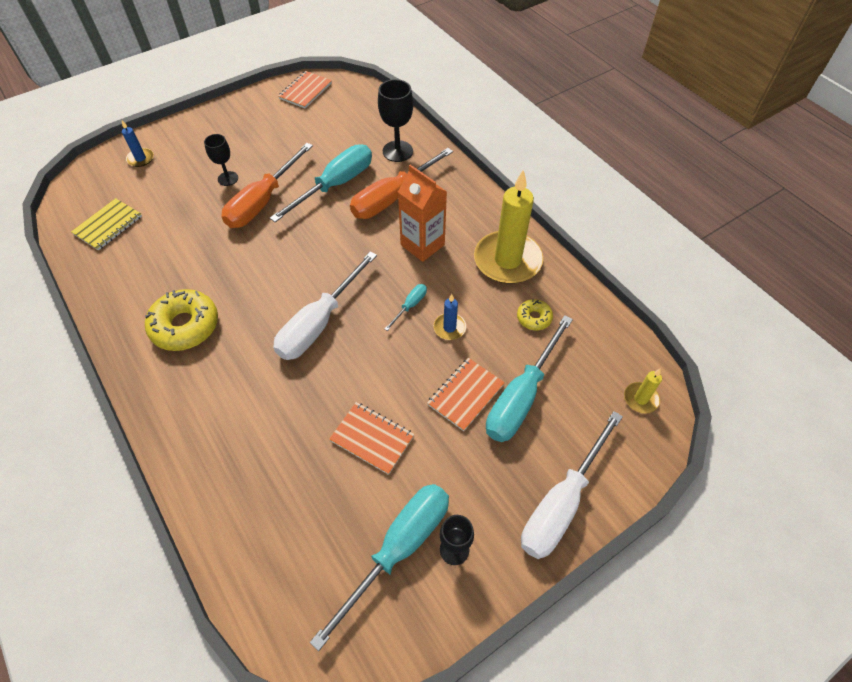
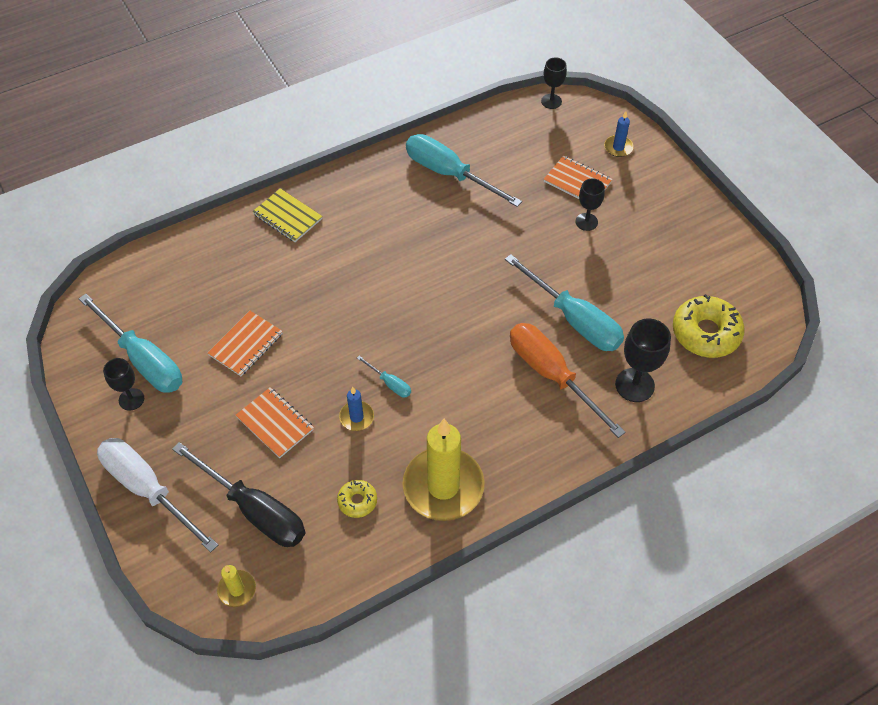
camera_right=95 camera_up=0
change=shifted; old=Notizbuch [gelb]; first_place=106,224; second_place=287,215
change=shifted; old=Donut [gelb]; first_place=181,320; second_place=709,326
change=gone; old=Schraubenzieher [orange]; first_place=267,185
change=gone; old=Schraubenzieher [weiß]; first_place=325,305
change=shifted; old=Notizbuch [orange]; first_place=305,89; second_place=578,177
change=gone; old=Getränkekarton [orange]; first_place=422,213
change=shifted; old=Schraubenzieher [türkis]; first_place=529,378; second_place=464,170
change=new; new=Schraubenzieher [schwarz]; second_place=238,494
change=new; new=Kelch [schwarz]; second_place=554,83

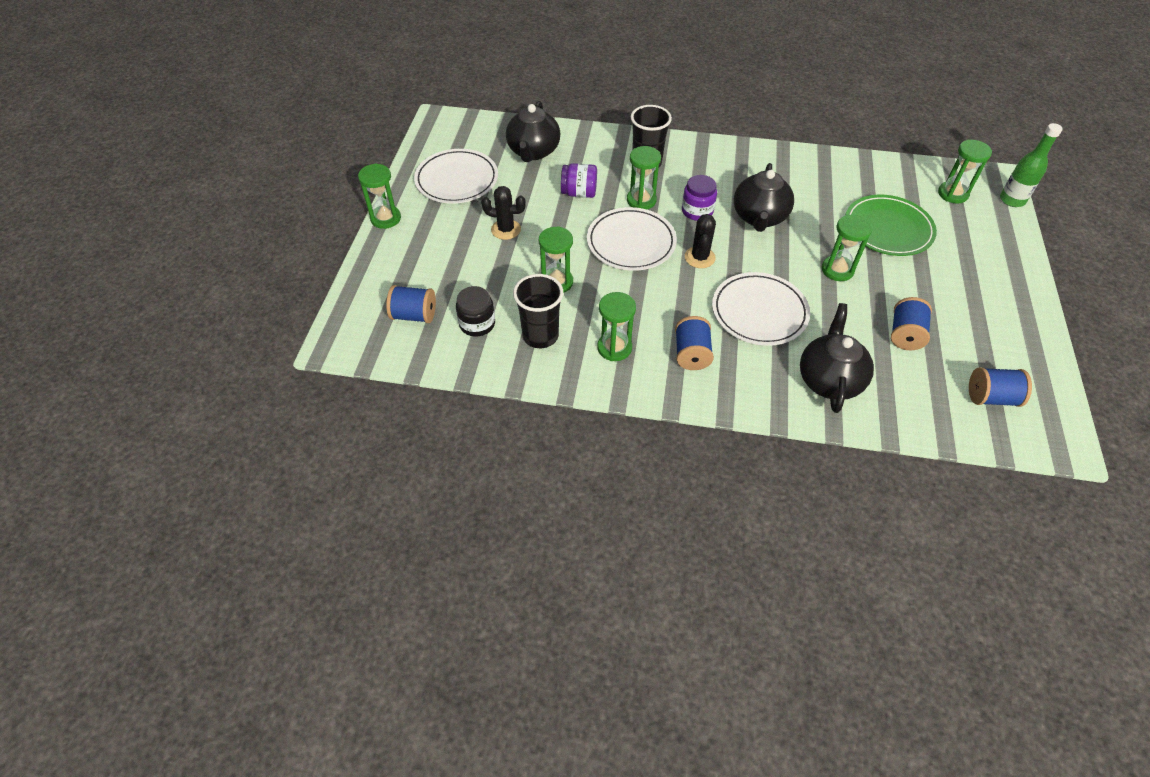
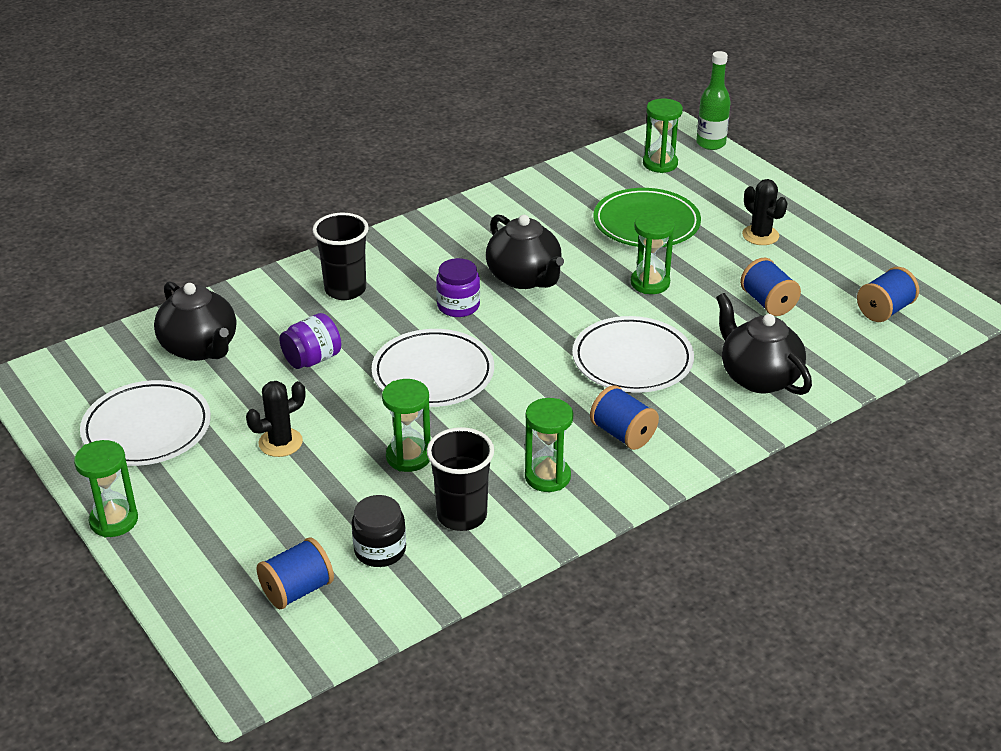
camera_right=-45 camera_up=-15
change=gone; old=Sanduhr [grün]; first_place=644,177
change=shifted; old=Kaktus [schwarz]; first_place=700,241; second_place=765,212

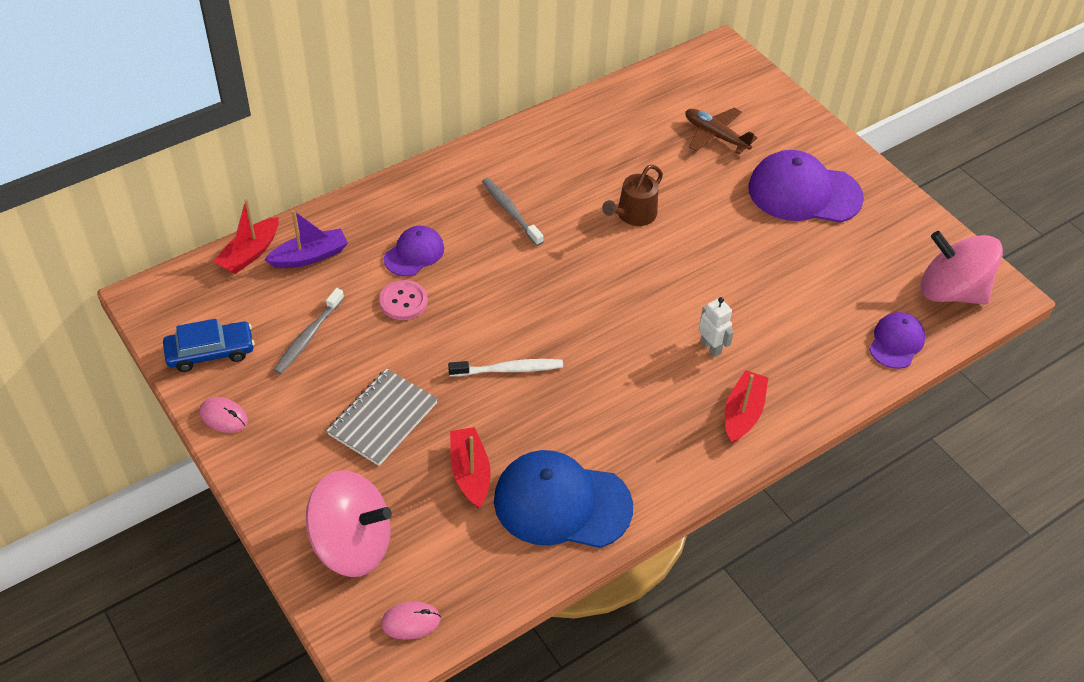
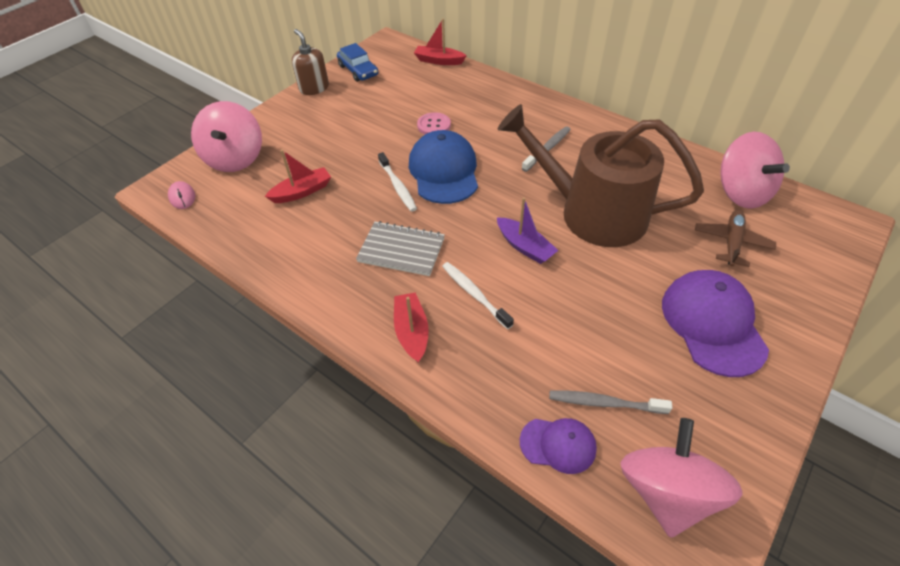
camera_right=75 camera_up=0
change=swapped; old=Computermaus [rosa]; new=Seifenspender [braun]; first_place=224,415; second_place=310,62
change=shifted; old=Boot [lila]; first_place=306,239; second_place=528,230
change=shifted; old=Zahnbürste [grau]; first_place=309,331; second_place=610,402
change=shifted; old=Notizbuch [grau]; first_place=382,417; second_place=400,248
change=gone; old=Kappe [lila]; first_place=414,251
change=shifted; old=Kappe [blau]; first_place=563,499; second_place=443,167
change=scaled; old=Gießkanne [braun]; first_place=632,195; second_place=601,175; factor=2.39
change=swapped; old=Roboter [weiß]; new=Zahnbürste [weiß]; first_place=716,327; second_place=478,295
change=rotated; old=Boot [rot]; first_place=746,407; second_place=411,327; degrees=-105
change=new; new=Kreisel [rosa]; second_place=755,170

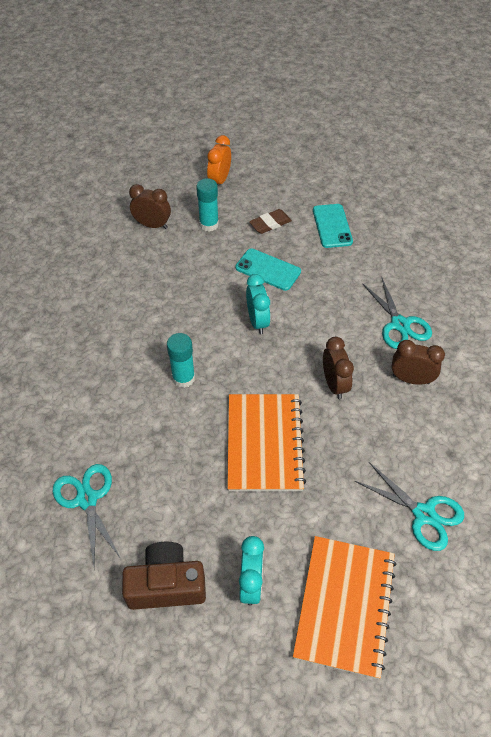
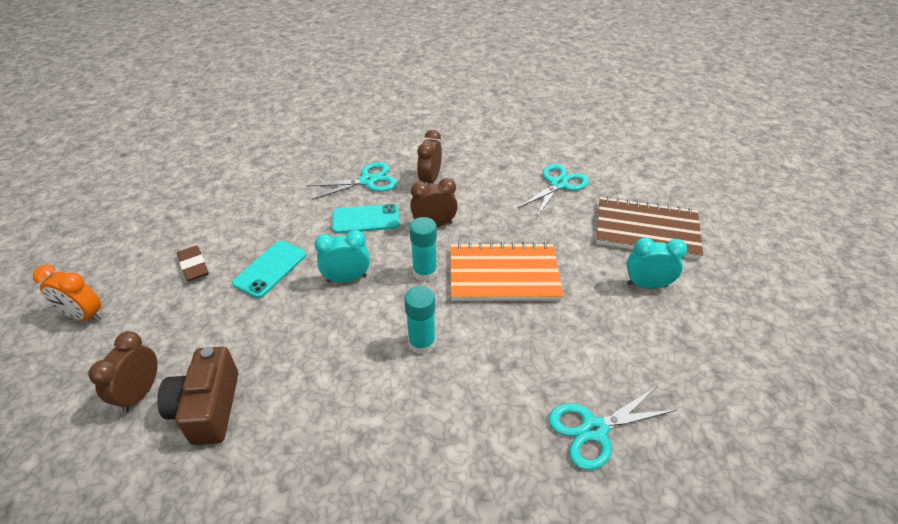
camera_right=-90 camera_up=-10
change=shifted; old=Kamera [braun]; first_place=164,576; second_place=197,396
change=shifted; old=Klebestift [türkis]; first_place=207,205; second_place=423,249
change=repainted; old=Notizbuch [orange]; new=Notizbuch [braun]; first_place=344,607; second_place=649,227
change=shifted; old=Handy [türkis]; first_place=333,226; second_place=366,219

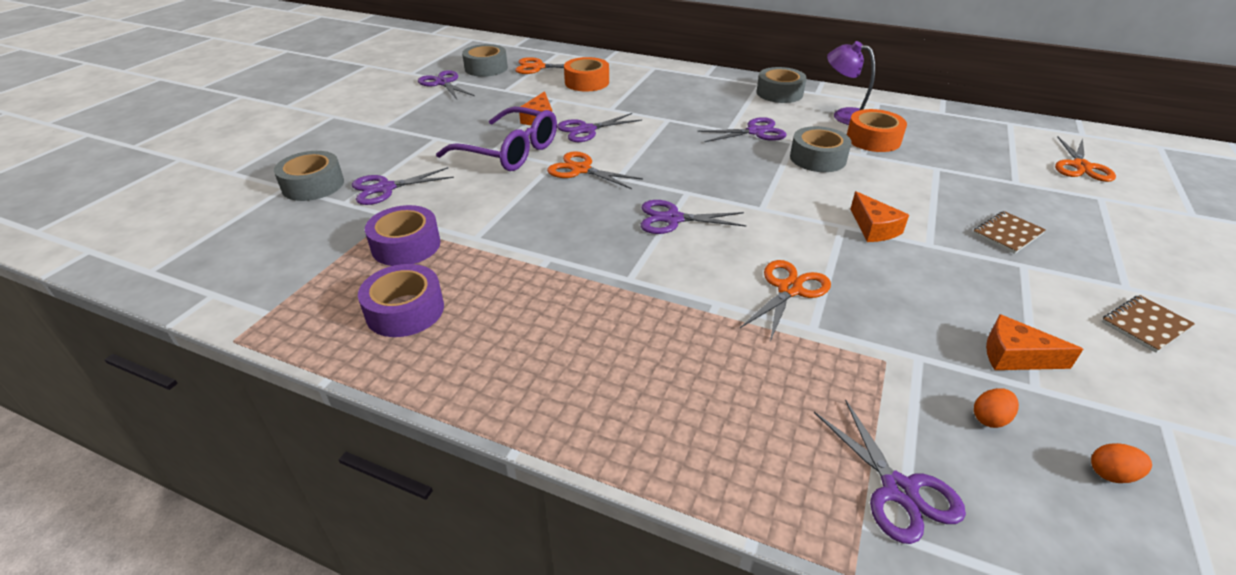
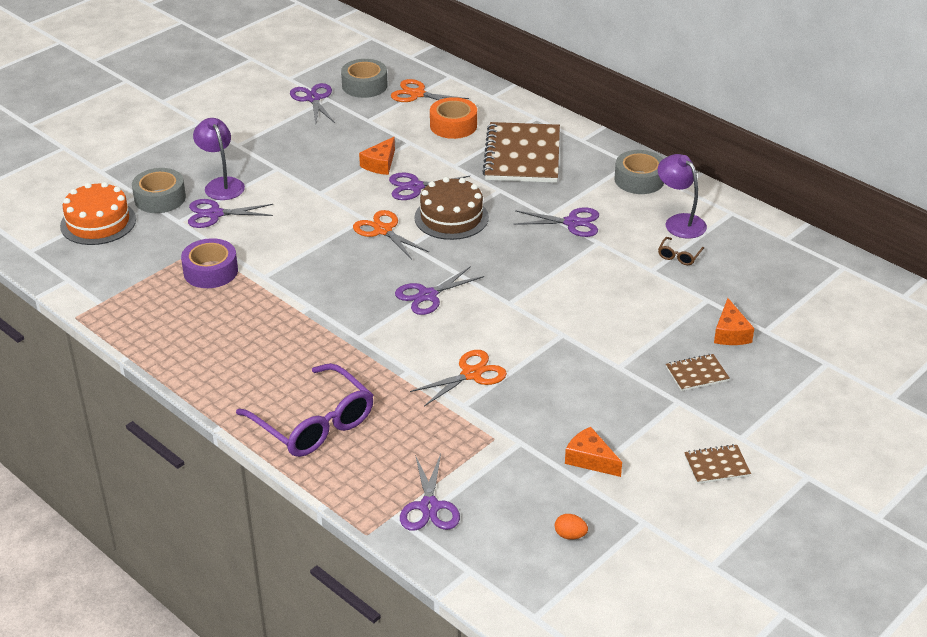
camera_right=20 camera_up=0
change=gone; old=Klebeband [lila]; first_place=401,300
change=shifted; old=Brille [lila]; first_place=496,139; second_place=304,410
change=rotated; old=Schere [lila]; first_place=694,217; second_place=439,290; degrees=-60
change=gone; old=Klebeband [grau]; first_place=820,149
change=swapped; old=Klebeband [orange]; new=Brille [braun]; first_place=877,130; second_place=681,251
change=shifted; old=Käse [orange]; first_place=880,216; second_place=734,321
change=gone; old=Ei [orange]; first_place=996,408
change=gone; old=Schere [orange]; first_place=1085,159
change=new; new=Kuchen [orange]; second_place=98,213
change=new; new=Lampe [lila]; second_place=219,159
change=new; new=Kuchen [braun]; second_place=451,208
change=new; new=Notizbuch [braun]; second_place=521,152

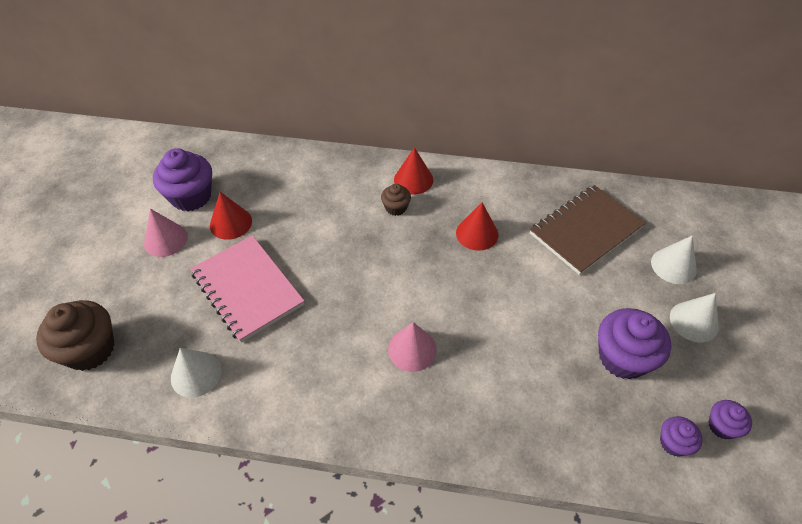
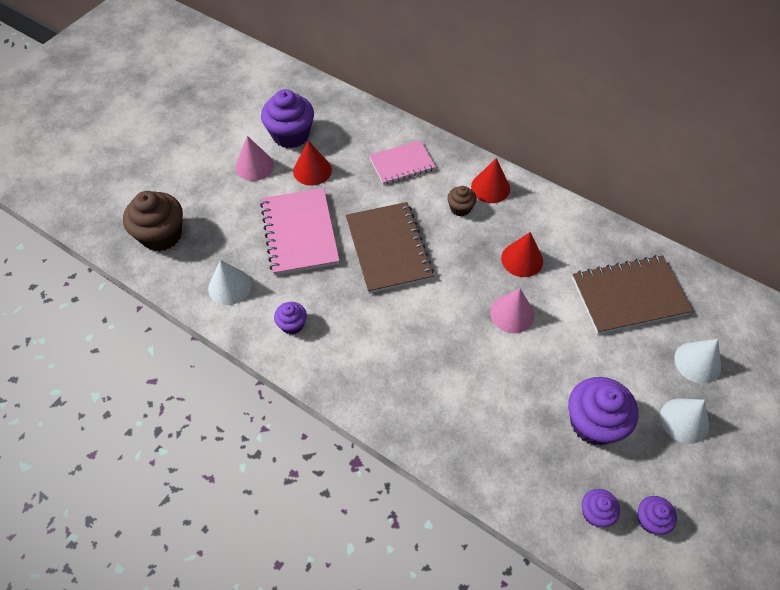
camera_right=25 camera_up=5
change=shifted; old=Kegel [rosa]; first_place=412,347; second_place=512,310
change=new; new=Muffin [lila]; second_place=290,318
change=new; new=Notizbuch [braun]; second_place=390,247
change=new; new=Notizbuch [rosa]; second_place=402,162

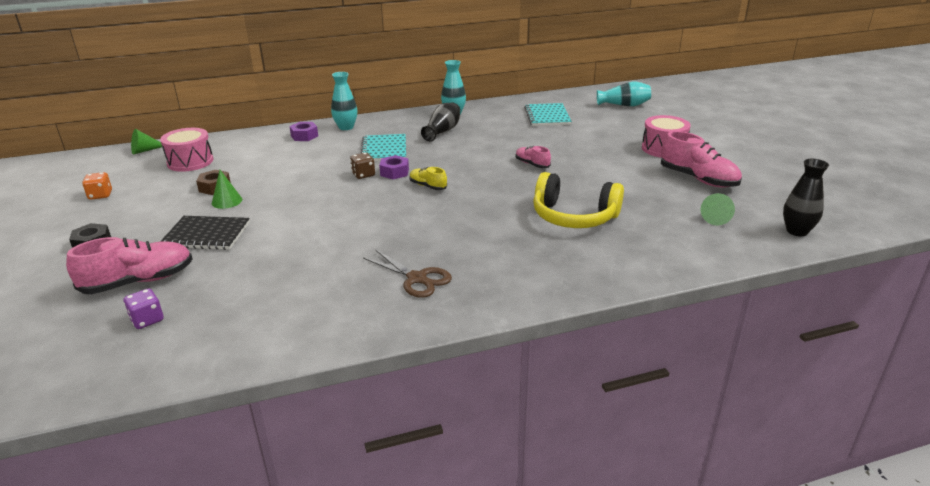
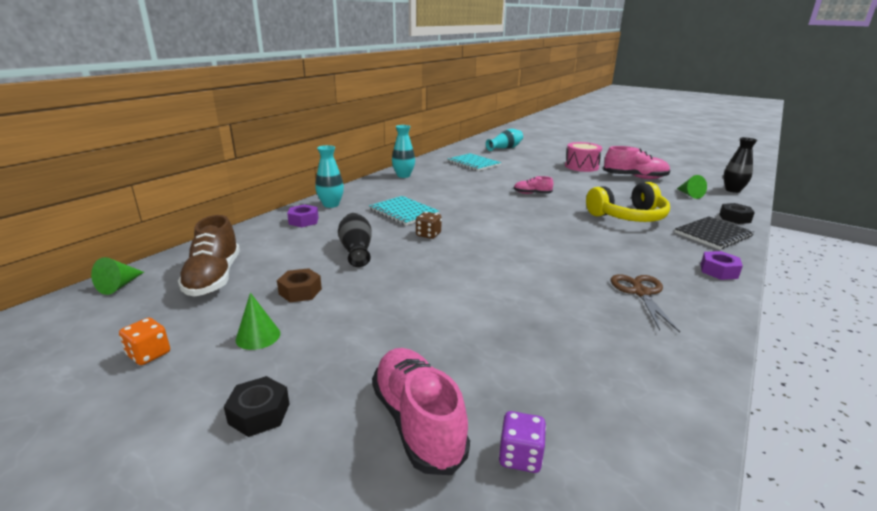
camera_right=-40 camera_up=-5
change=rotated; old=Schuh [rosa]; first_place=129,265; second_place=421,411; degrees=-45
change=swapped; old=Trommel [rosa]; new=Schuh [braun]; first_place=186,150; second_place=209,256
change=shifted; old=Notizbuch [schwarz]; first_place=205,233; second_place=714,233
change=shifted; old=Kegel [grün]; first_place=227,189; second_place=257,321
change=rotated; old=Schere [braun]; first_place=407,273; second_place=645,303; degrees=-90
change=shifted; old=Sechskantmutter [lila]; first_place=394,167; second_place=722,265
change=gone; old=Schuh [gelb]; first_place=428,178
change=shifted; old=Vase [schwarz]; first_place=440,121; second_place=355,240
change=new; new=Sechskantmutter [schwarz]; second_place=737,213

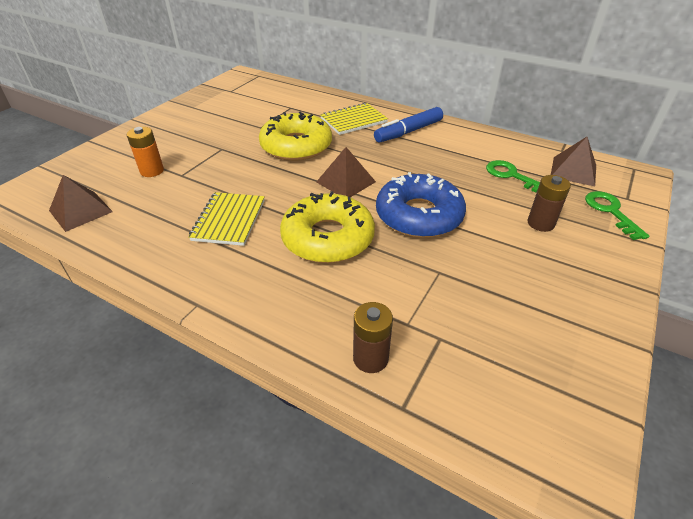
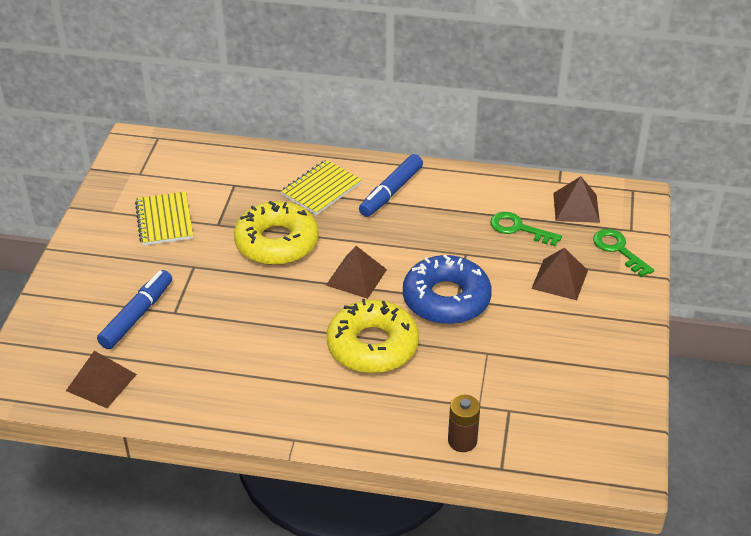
camera_right=-20 camera_up=0
change=swapped; old=Batterie [orange]; new=Filzstift [blau]; first_place=145,152; second_place=134,309
change=shifted; old=Notizbuch [gelb]; first_place=226,219; second_place=164,219
change=swapped; old=Batterie [braun]; new=Pyramide [braun]; first_place=549,203; second_place=559,274

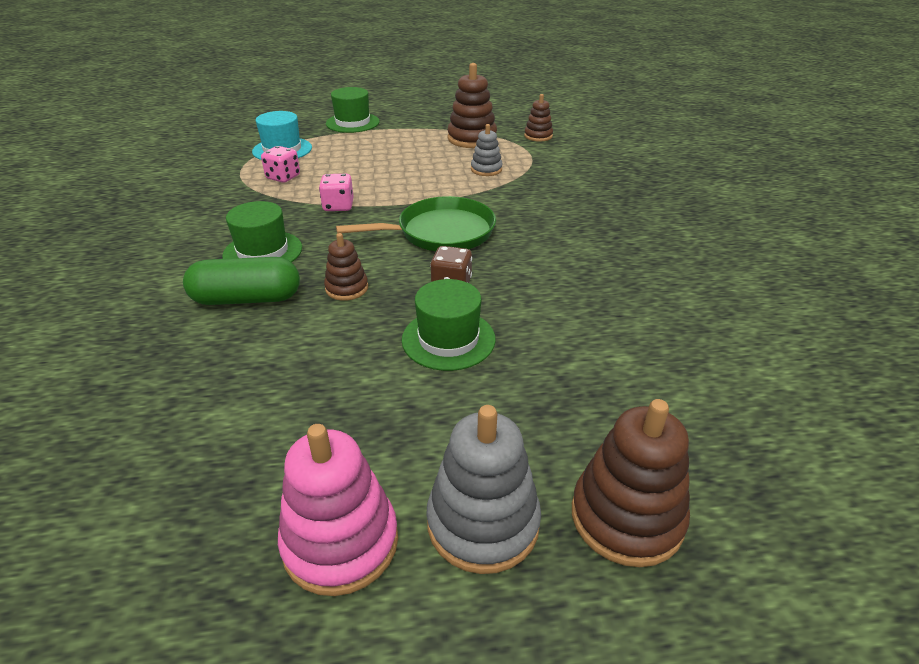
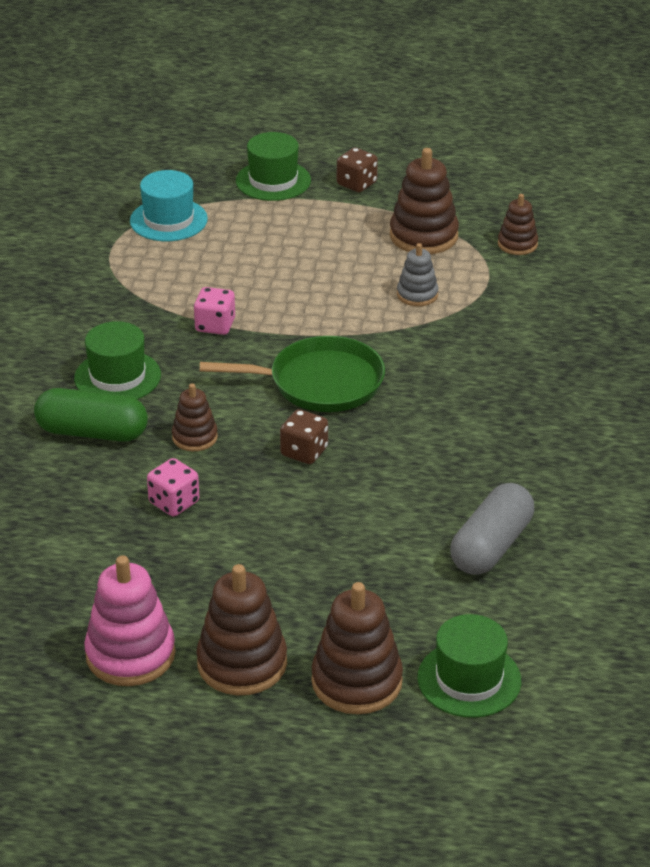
camera_right=15 camera_up=0
change=shifted; old=Spielwürfel [rosa]; first_place=280,164; second_place=173,487
change=shifted; old=Hut [grün]; first_place=449,325; second_place=469,666
change=repainted; old=Stapelspielzeug [grau]; new=Stapelspielzeug [braun]; first_place=484,489; second_place=241,629
change=new; new=Spielwürfel [braun]; second_place=357,169
change=new; new=Kapsel [grau]; second_place=492,529

